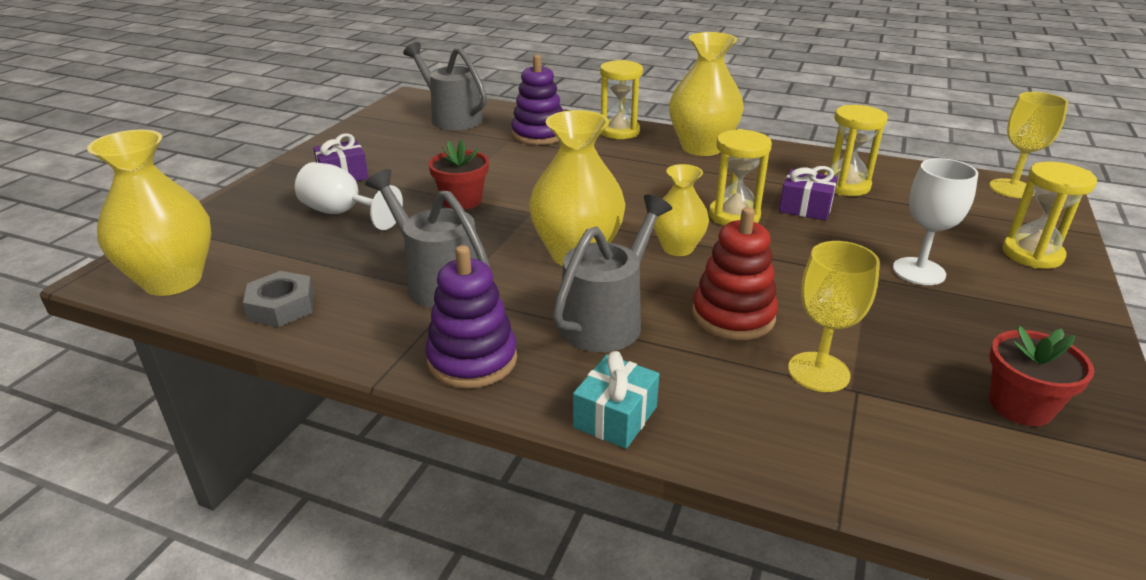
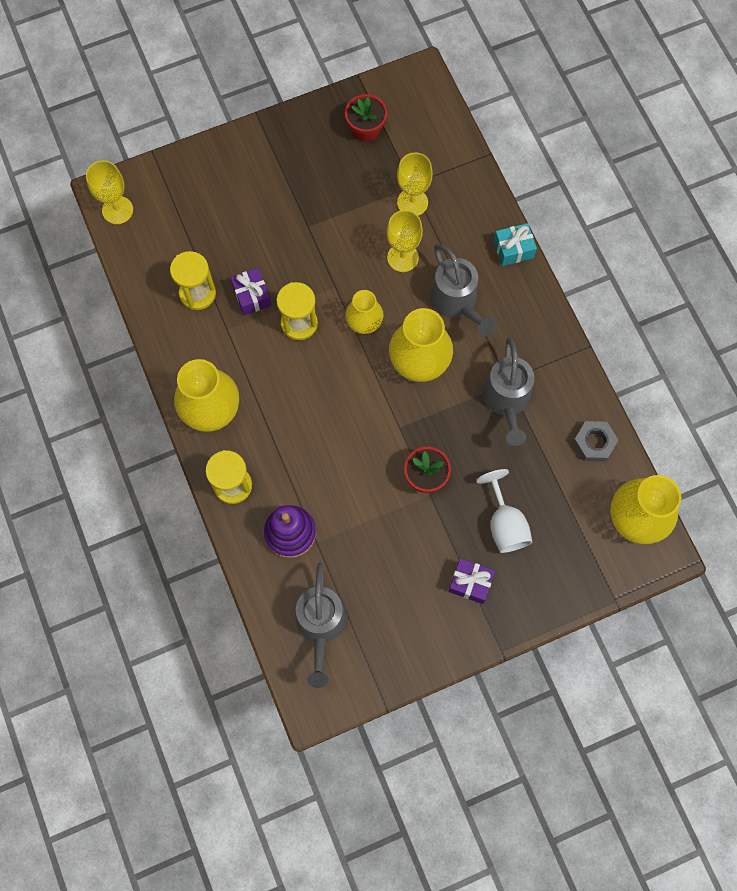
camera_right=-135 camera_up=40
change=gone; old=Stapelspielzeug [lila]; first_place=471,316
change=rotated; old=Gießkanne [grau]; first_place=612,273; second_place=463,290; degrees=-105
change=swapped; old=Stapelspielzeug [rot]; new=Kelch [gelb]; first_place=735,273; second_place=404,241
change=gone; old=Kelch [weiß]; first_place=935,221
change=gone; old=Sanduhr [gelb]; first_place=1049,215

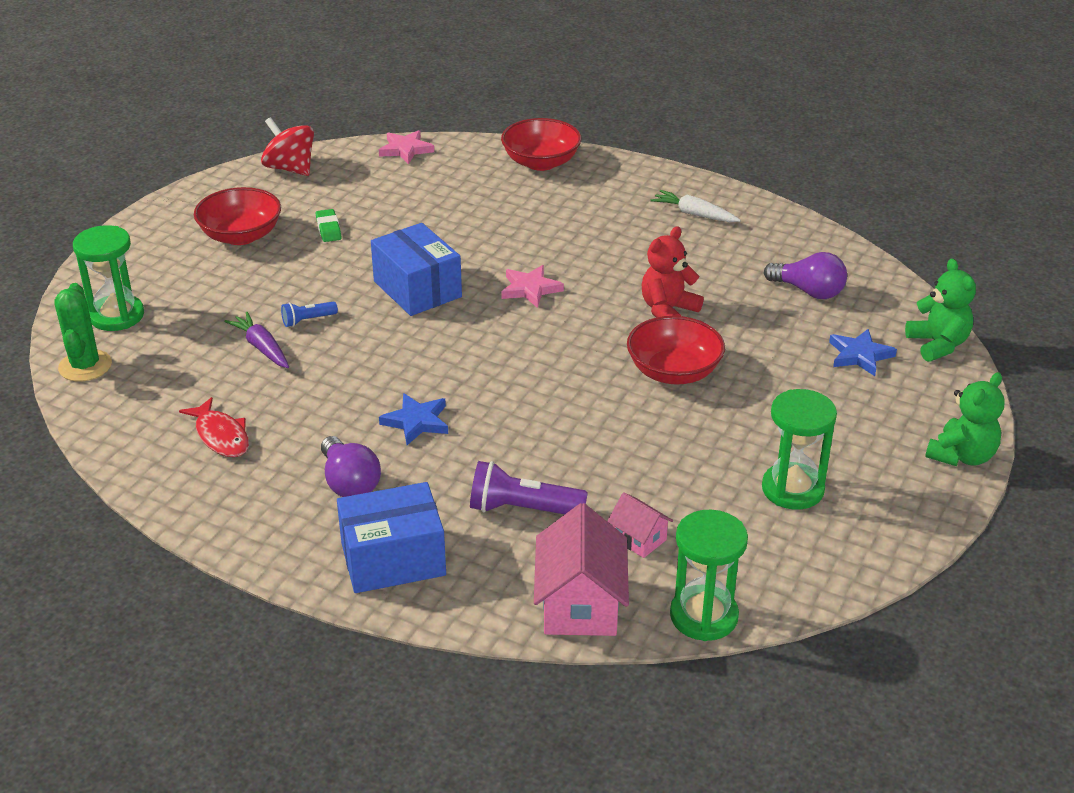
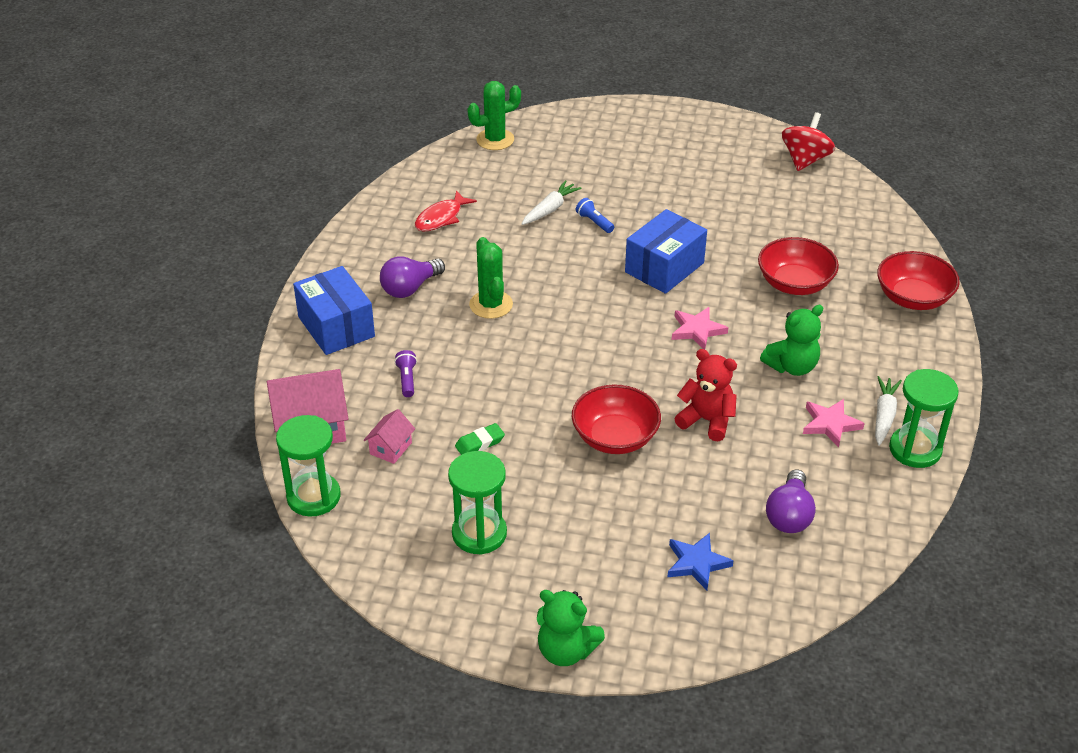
camera_right=75 camera_up=5
change=shifted; old=Sanduhr [grün]; first_place=108,278; second_place=924,418
change=shifted; old=Schüssel [rot]; first_place=237,216; second_place=798,266
change=repainted; old=Karotte [lila]; new=Karotte [weiß]; first_place=256,340; second_place=552,202
change=shifted; old=Radiergummi [grün]; first_place=329,225; second_place=480,439
change=shifted; old=Stern [rosa]; first_place=406,147; second_place=834,423
change=swapped; old=Stern [blau]; new=Kaktus [grün]; first_place=413,419; second_place=491,278
change=scaled; old=Taschenlampe [lila]; first_place=529,487; second_place=406,373; factor=0.55
change=shifted; old=Teddybär [grün]; first_place=940,310; second_place=791,340

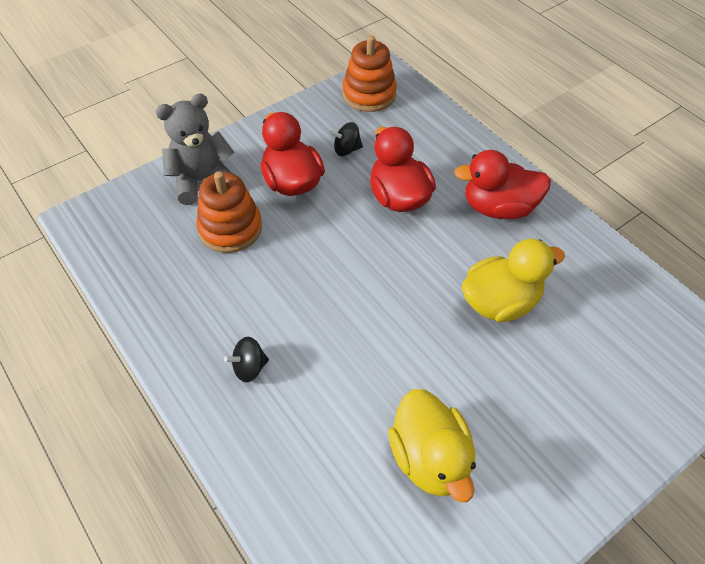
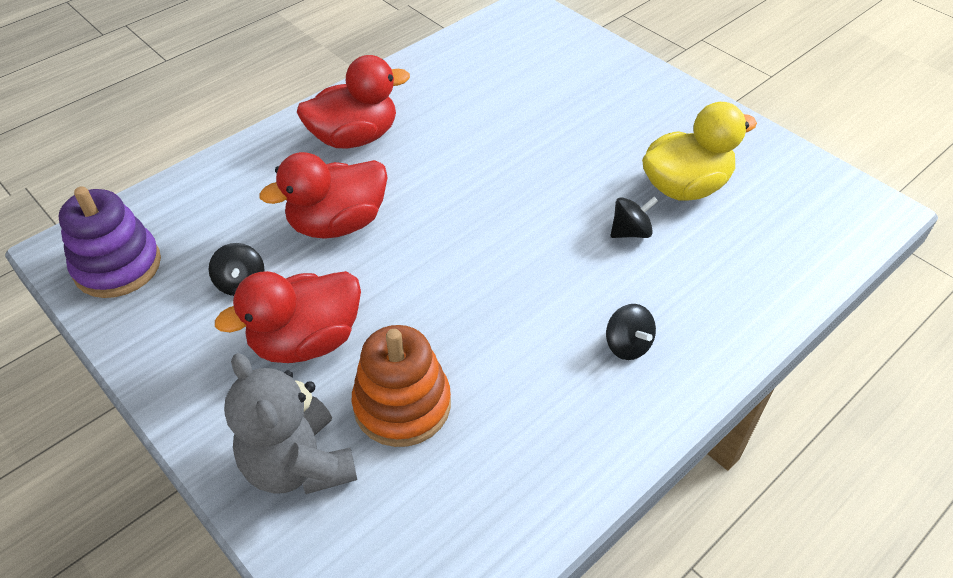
camera_right=-95 camera_up=-5
change=repainted; old=Stapelspielzeug [orange]; new=Stapelspielzeug [lila]; first_place=369,73; second_place=109,242
change=rotated; old=Ente [rot]; first_place=502,184; second_place=353,101; degrees=-105
change=gone; old=Ente [gelb]; first_place=513,280
change=new; new=Kreisel [schwarz]; second_place=634,217

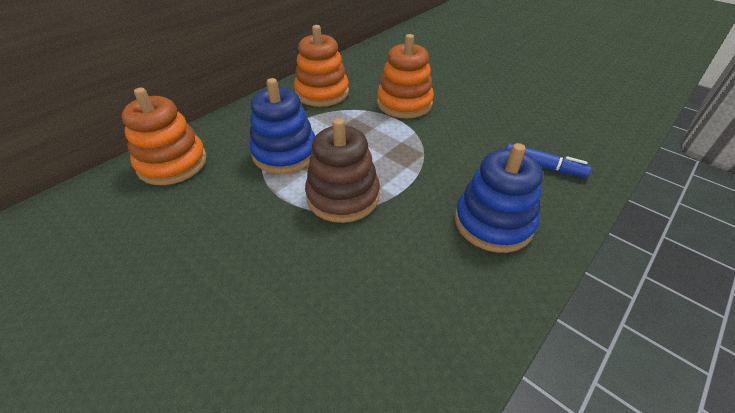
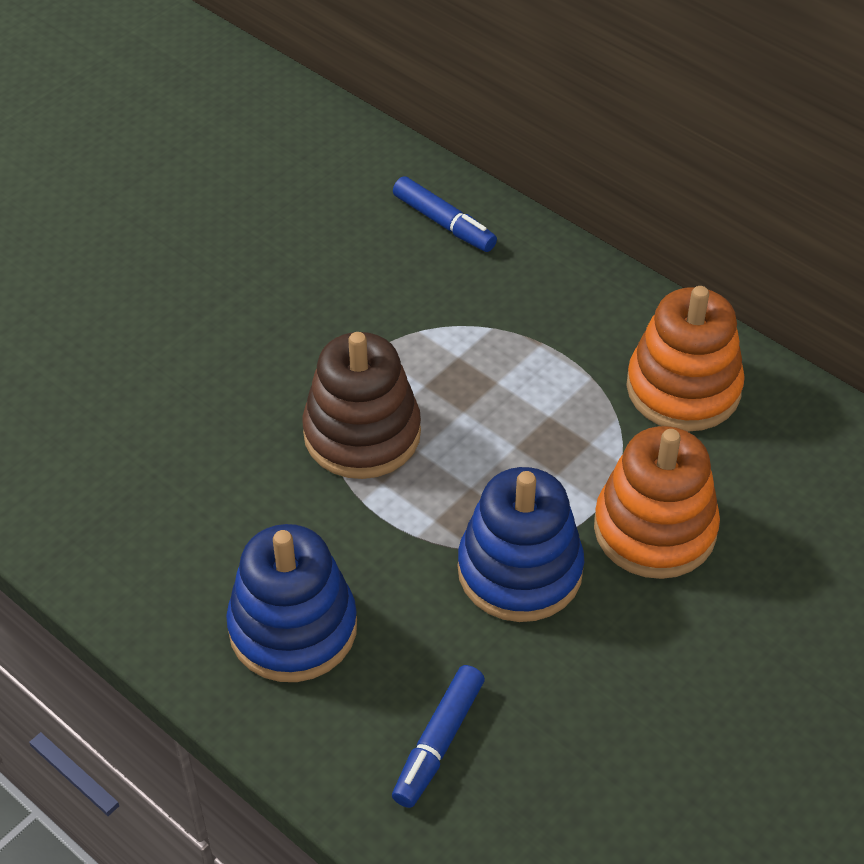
camera_right=90 camera_up=5
change=swapped; old=Stapelspielzeug [orange]; new=Filzstift [blau]; first_place=164,136; second_place=445,214
change=shifted; old=Stapelspielzeug [blau]; first_place=282,126; second_place=521,544

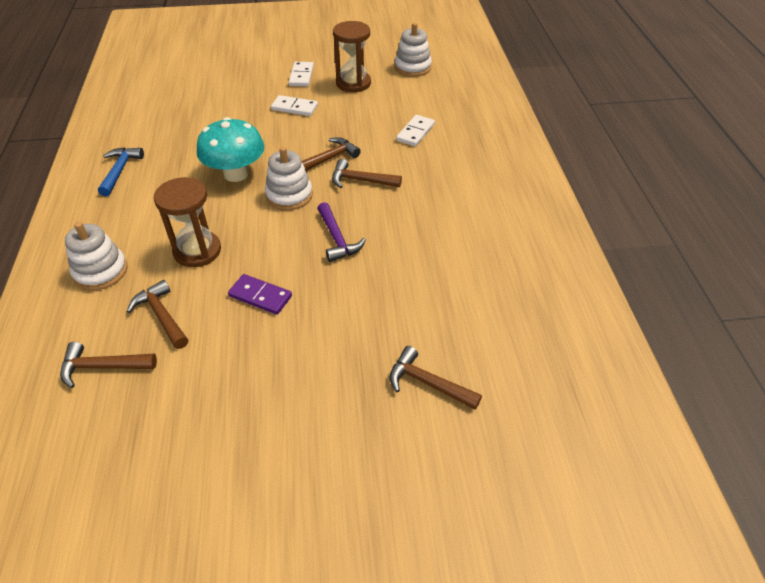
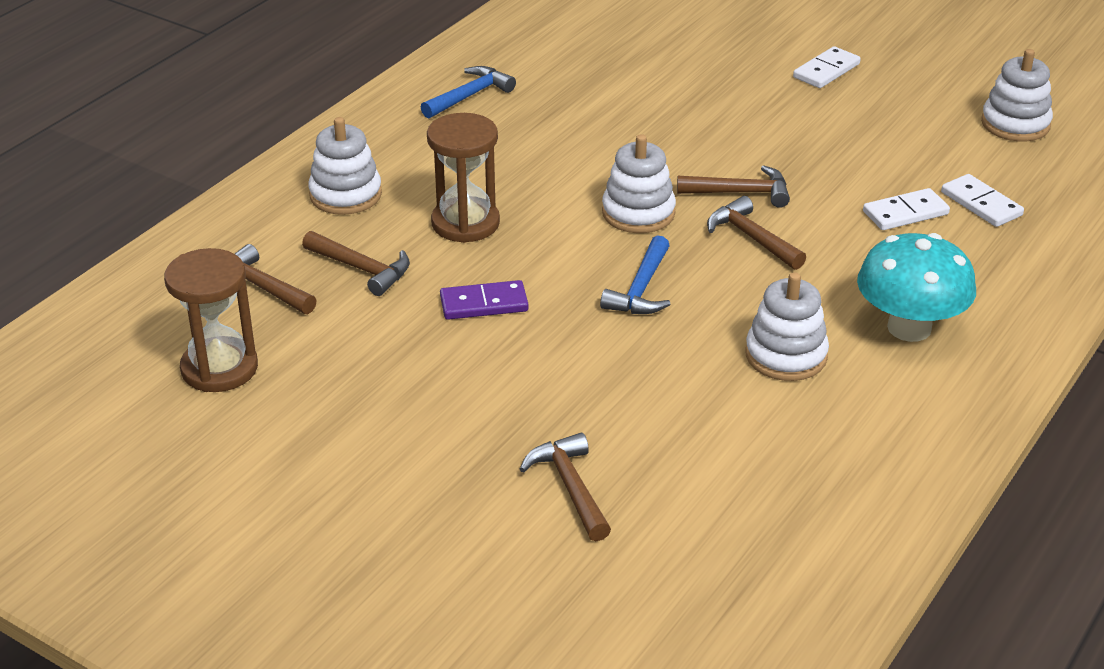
camera_right=40 camera_up=-10
change=rotated; old=Hammer [braun]; first_place=157,314; second_place=356,263; degrees=120
change=shifted; old=Pilz [türkis]; first_place=230,149; second_place=916,287
change=rotated; old=Dominostein [lila]; first_place=260,294; second_place=484,300; degrees=-75
change=shifted; old=Dominostein [weiß]; first_place=294,105; second_place=982,200
change=repainted; old=Hammer [lila]; new=Hammer [blau]; first_place=341,232; second_place=635,274
change=shifted; old=Sanduhr [braun]; first_place=352,56; second_place=211,320
change=new; new=Stapelspielzeug [weiß]; second_place=787,326

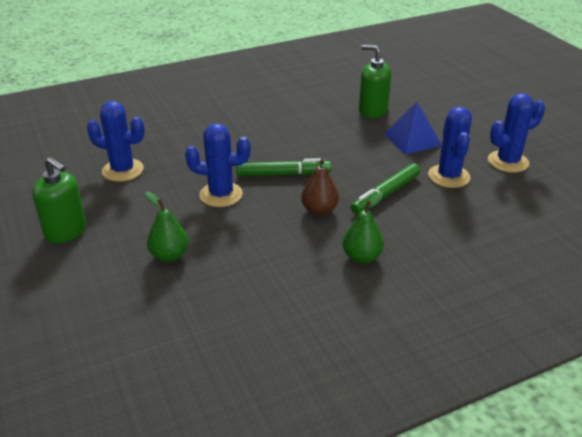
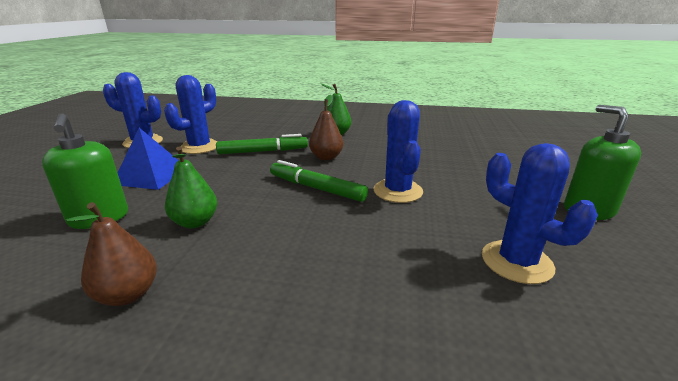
camera_right=-145 camera_up=-10
change=shifted; old=Birne [grün]; first_place=167,227; second_place=191,187
change=rotated; old=Kaktus [blau]; first_place=218,165; second_place=398,151; degrees=45
change=new; new=Birne [braun]; second_place=111,254

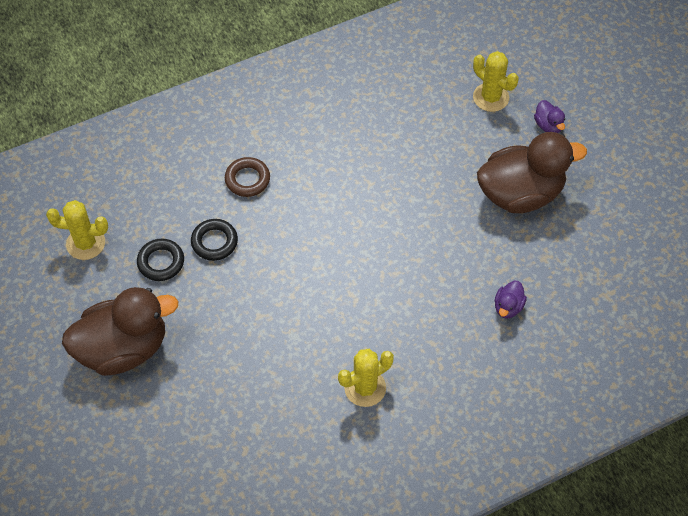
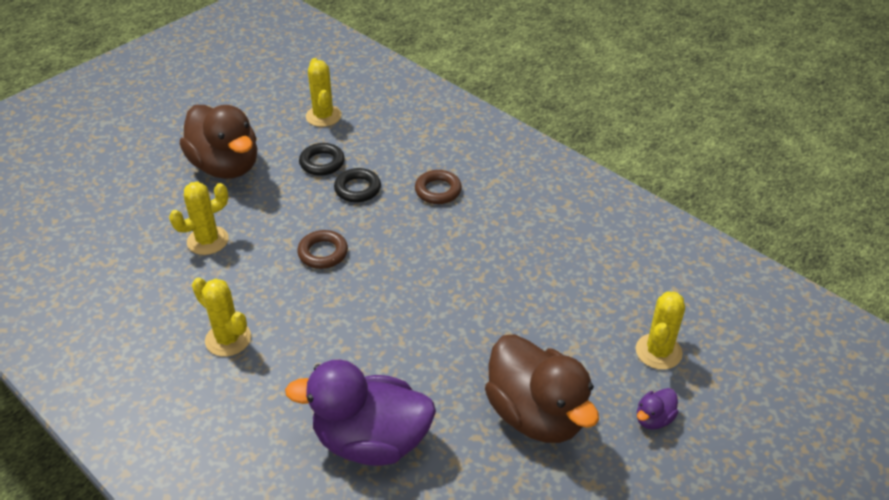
camera_right=70 camera_up=-15
change=scaled; old=Ente [lila]; first_place=511,300; second_place=360,413; factor=2.44
change=new; new=Kaktus [gelb]; second_place=199,218
change=new; new=Ring [braun]; second_place=322,249

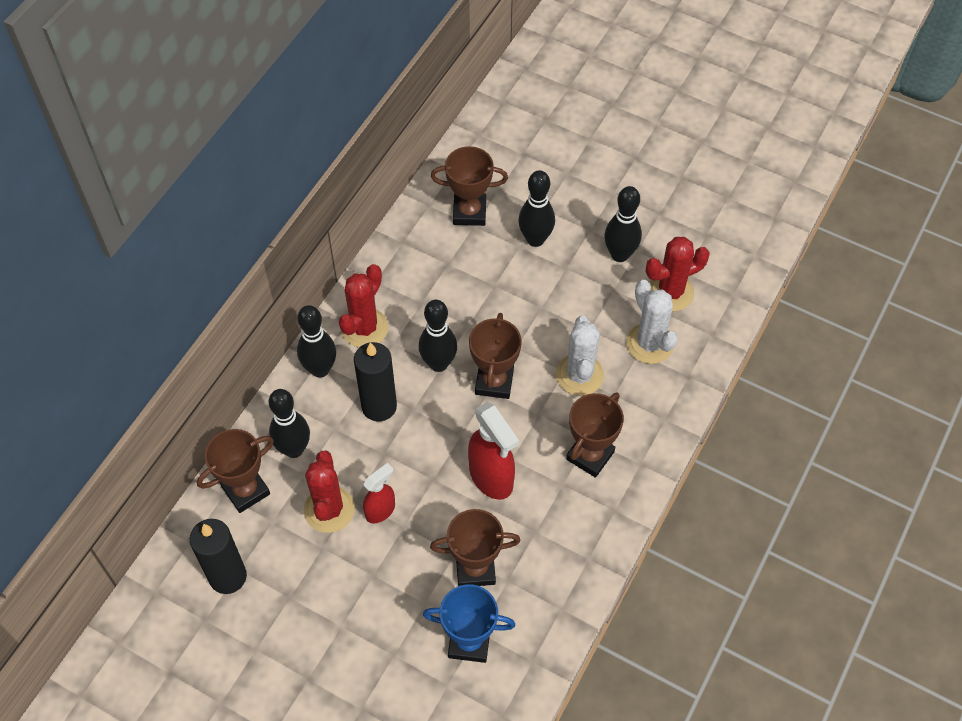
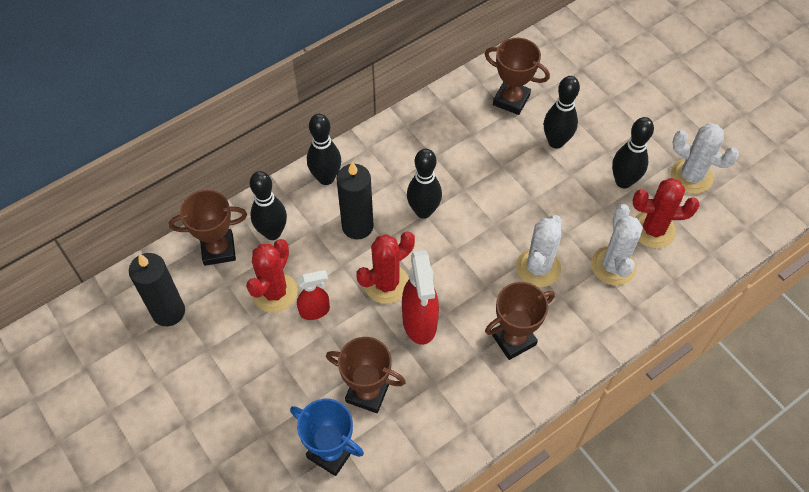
camera_right=25 camera_up=0
change=shifted; old=Kaktus [rot]; first_place=363,306; second_place=385,267
change=gone; old=Pokal [braun]; first_place=495,356
change=new; new=Kaktus [weiß]; second_place=704,158

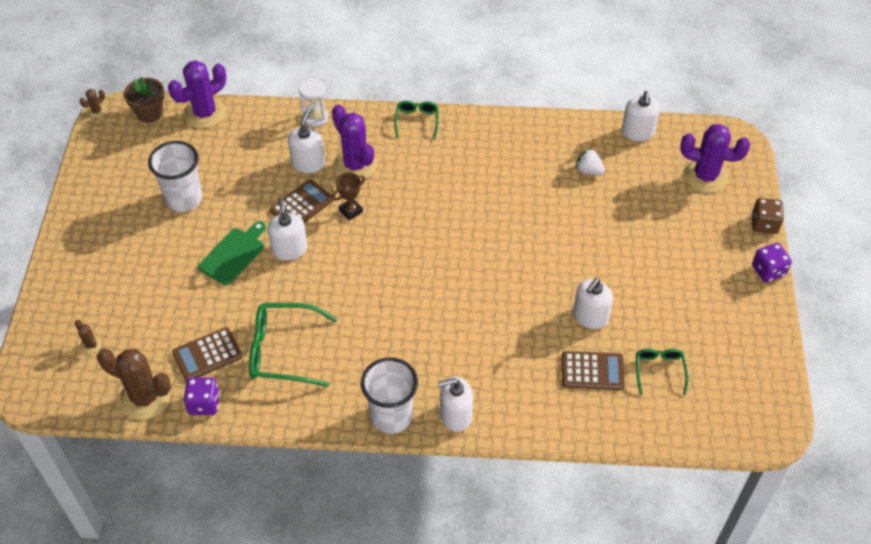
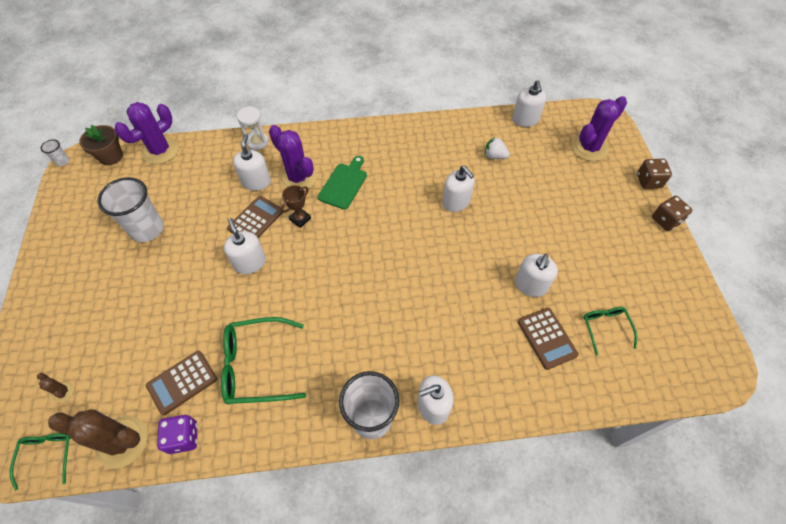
camera_right=-10 camera_up=5
change=swapped; old=Kaktus [braun]; new=Becher [weiß]; first_place=93,103; second_place=54,152
change=shifted; old=Schneidebrett [grün]; first_place=232,253; second_place=342,182
change=shifted; old=Brille [grün]; first_place=416,120; second_place=40,462
change=rotated; old=Taschenrechner [braun]; first_place=593,370; second_place=548,339; degrees=75
change=rotated; old=Kaktus [lila]; first_place=715,158; second_place=599,128; degrees=-45
change=repainted; old=Spielwürfel [lila]; new=Spielwürfel [braun]; first_place=772,262; second_place=672,213
change=new; new=Seifenspender [weiß]; second_place=458,189

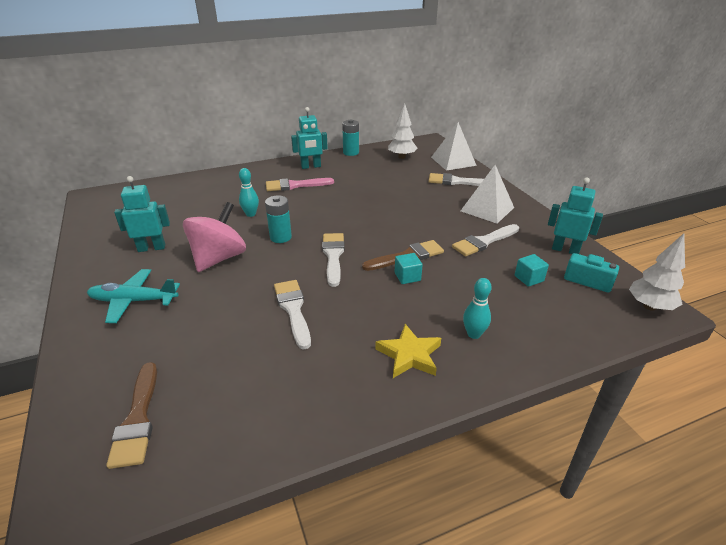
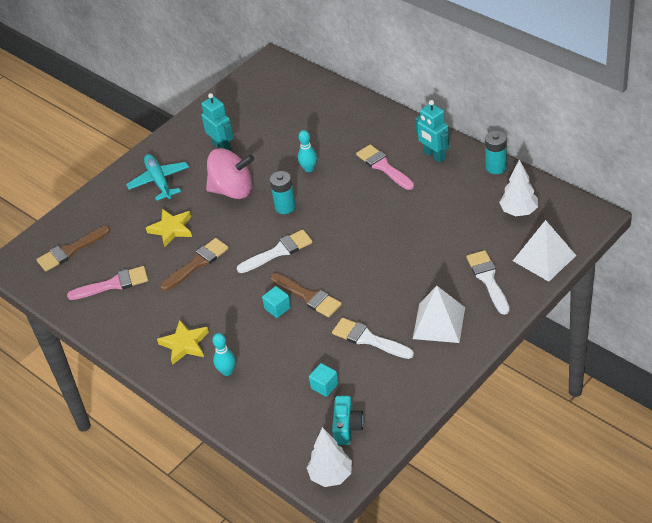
camera_right=70 camera_up=10
change=repainted; old=Pinsel [weiß]; new=Pinsel [braun]; first_place=292,314; second_place=194,264
change=gone; old=Roboter [türkis]; first_place=575,216
change=new; new=Pinsel [rosa]; second_place=107,283
change=new; new=Stern [gelb]; second_place=169,228

